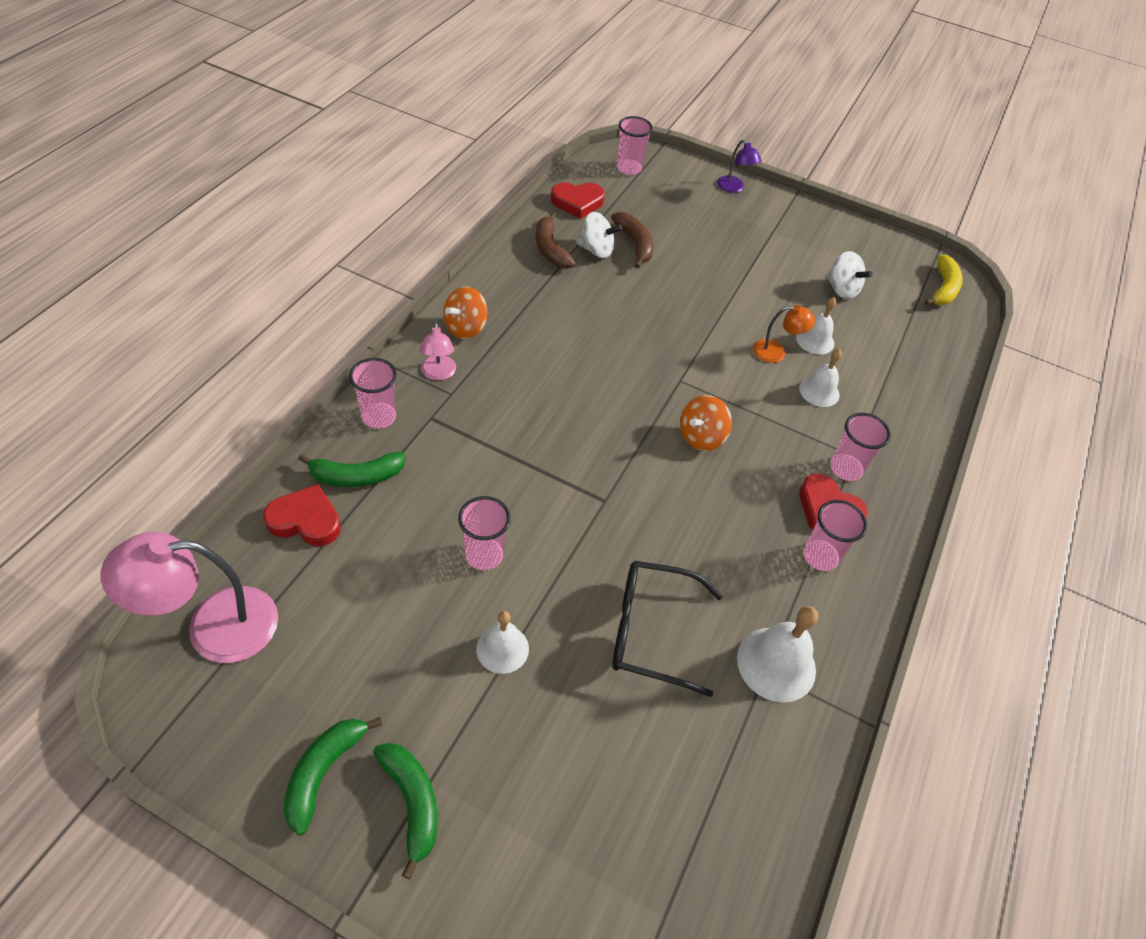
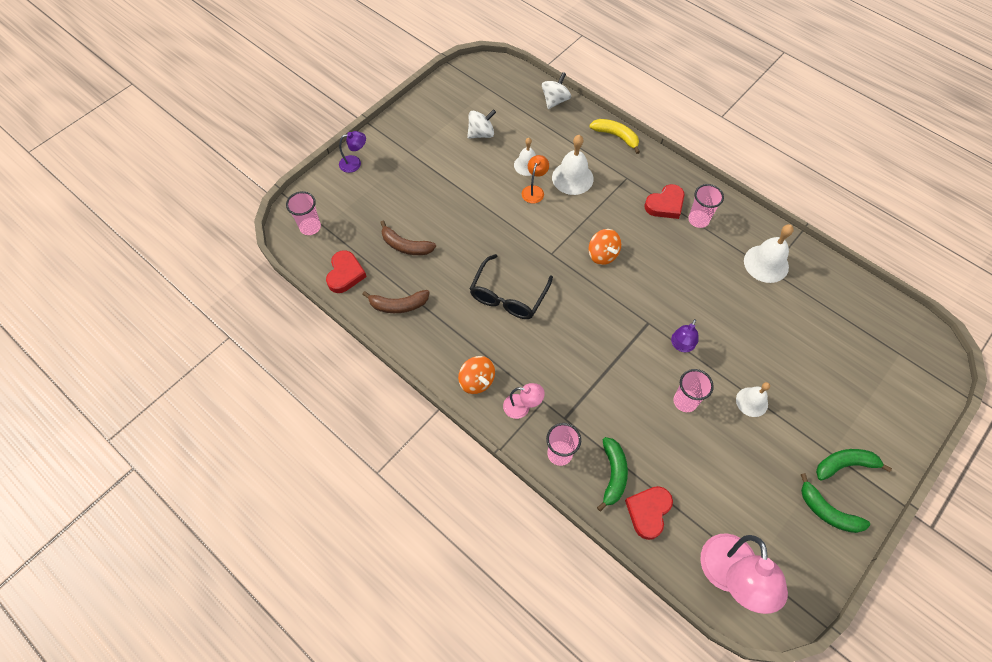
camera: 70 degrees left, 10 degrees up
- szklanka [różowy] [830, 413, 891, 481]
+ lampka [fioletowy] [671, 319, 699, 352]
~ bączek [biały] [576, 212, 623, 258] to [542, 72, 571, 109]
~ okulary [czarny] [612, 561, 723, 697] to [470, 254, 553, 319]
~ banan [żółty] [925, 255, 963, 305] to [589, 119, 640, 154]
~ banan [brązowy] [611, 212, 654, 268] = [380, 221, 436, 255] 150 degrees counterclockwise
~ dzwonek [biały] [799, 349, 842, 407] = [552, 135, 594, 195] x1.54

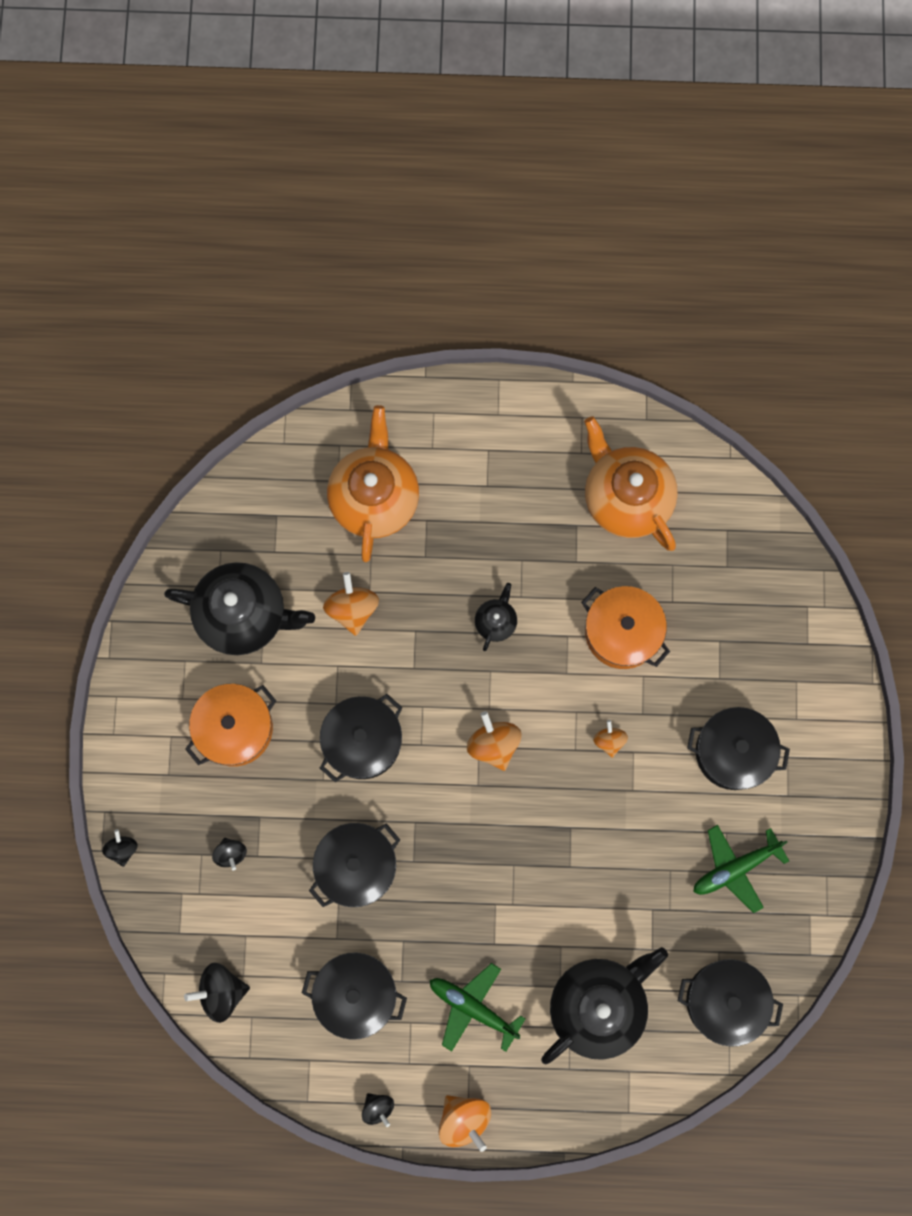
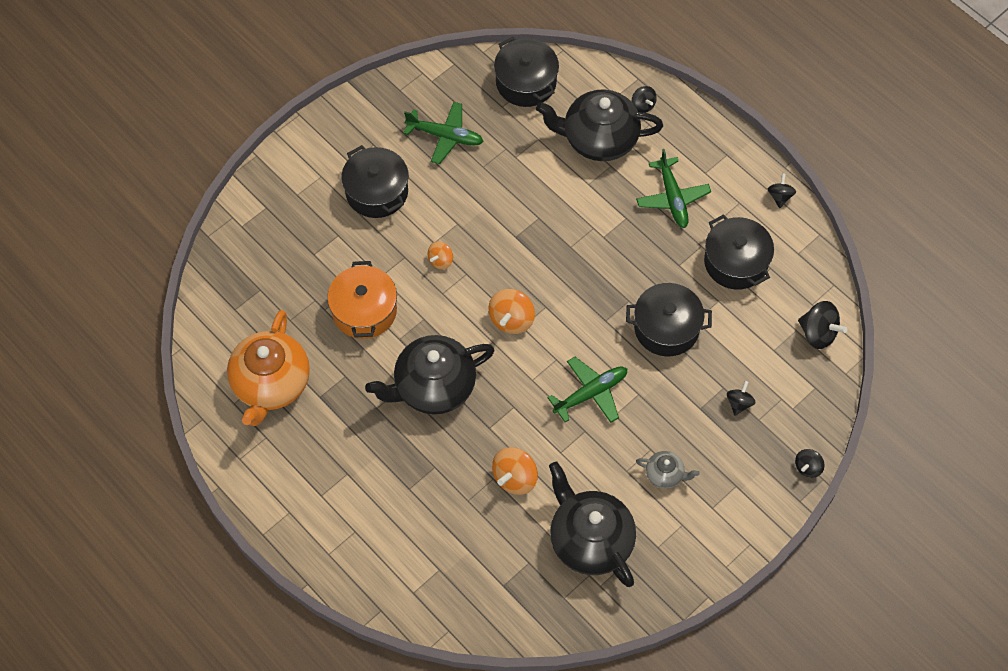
camera: 135 degrees left, 15 degrees down
- imbryk [pomarańczowy] [327, 405, 419, 562]
- bączek [pomarańczowy] [438, 1095, 491, 1152]
+ bączek [czarny] [632, 86, 657, 113]
~ garnek [pomarańczowy] [185, 684, 276, 766] to imbryk [szary] [636, 451, 700, 488]
~ garnek [czarny] [320, 694, 403, 782] to samolot [zielony] [548, 357, 627, 423]
~ imbryk [czarny] [475, 583, 517, 651] = [365, 335, 495, 414] x2.17

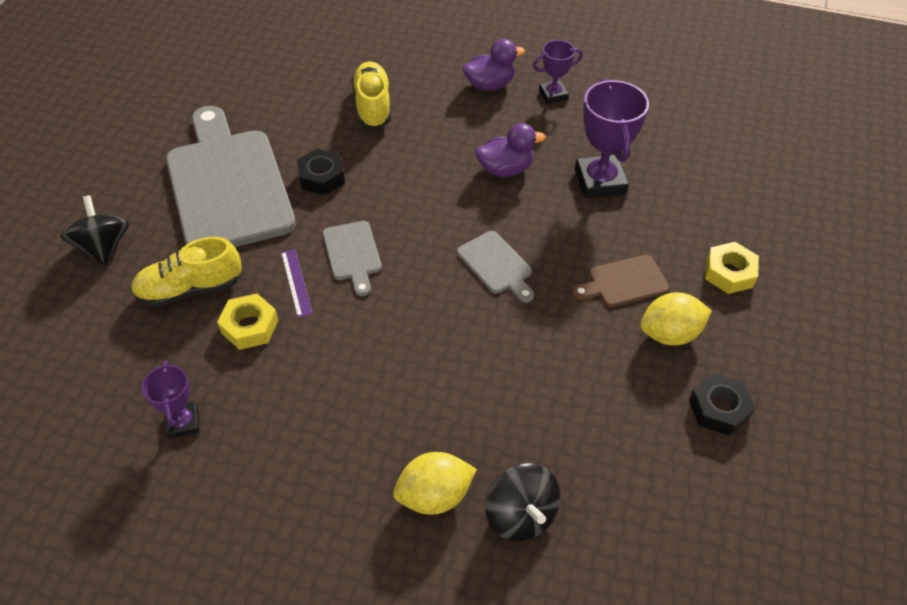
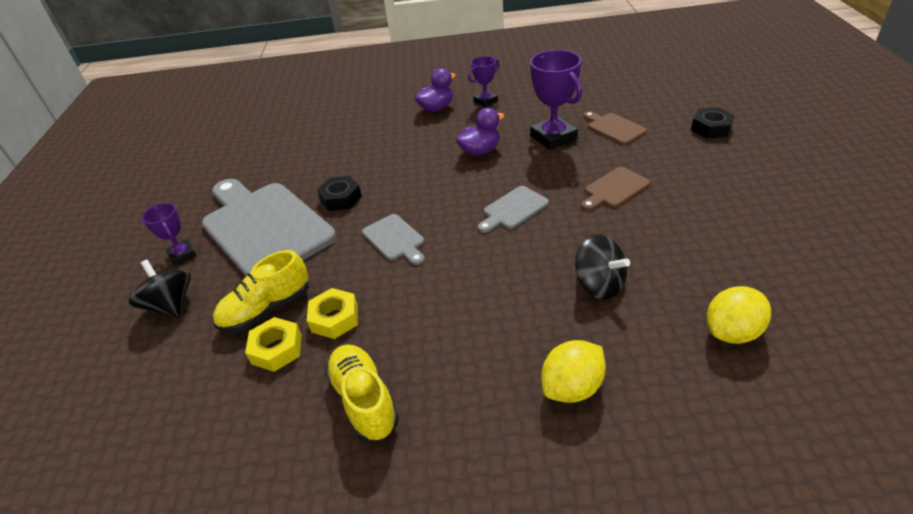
camera: 15 degrees left, 10 degrees down
- linijka [fioletowy] [281, 249, 313, 318]
+ deska do krojenia [brązowy] [583, 111, 647, 145]
~ puchar [fioletowy] [142, 361, 200, 439] to [141, 203, 196, 266]
~ but [żółty] [352, 61, 391, 129] to [325, 344, 399, 442]
~ bączek [czarny] [485, 463, 561, 541] to [575, 235, 630, 300]
~ cytryna [żółty] [640, 292, 712, 346] to [707, 286, 771, 344]
~ nakrętka [czarny] [689, 373, 755, 436] to [691, 107, 735, 139]
~ nakrętka [żółty] [705, 242, 759, 294] to [245, 317, 302, 372]
~ deska do krojenia [szary] [457, 231, 534, 303] = [478, 186, 549, 233] 105 degrees clockwise

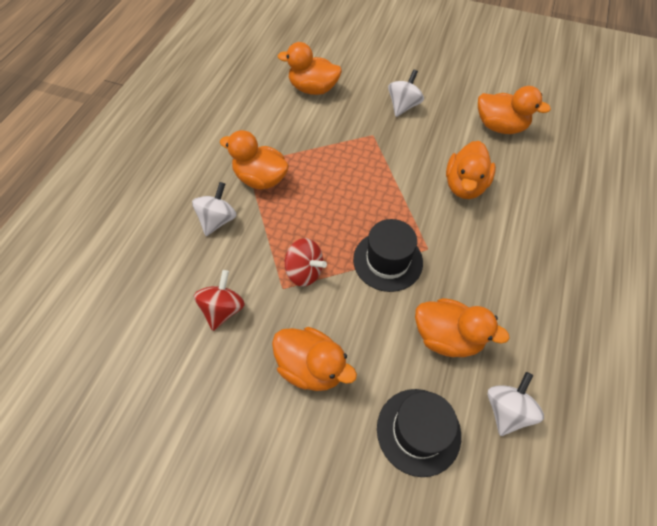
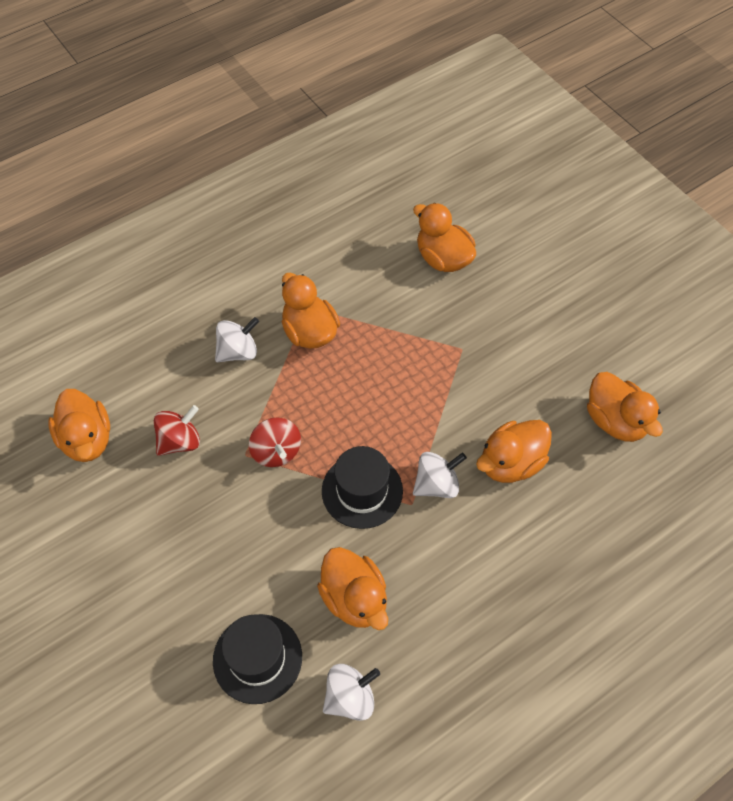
camera: 35 degrees right, 0 degrees up
~ kaczka [pomarańczowy] [272, 327, 357, 391] to [48, 389, 110, 462]
~ bączek [biały] [388, 69, 424, 117] to [413, 452, 467, 498]

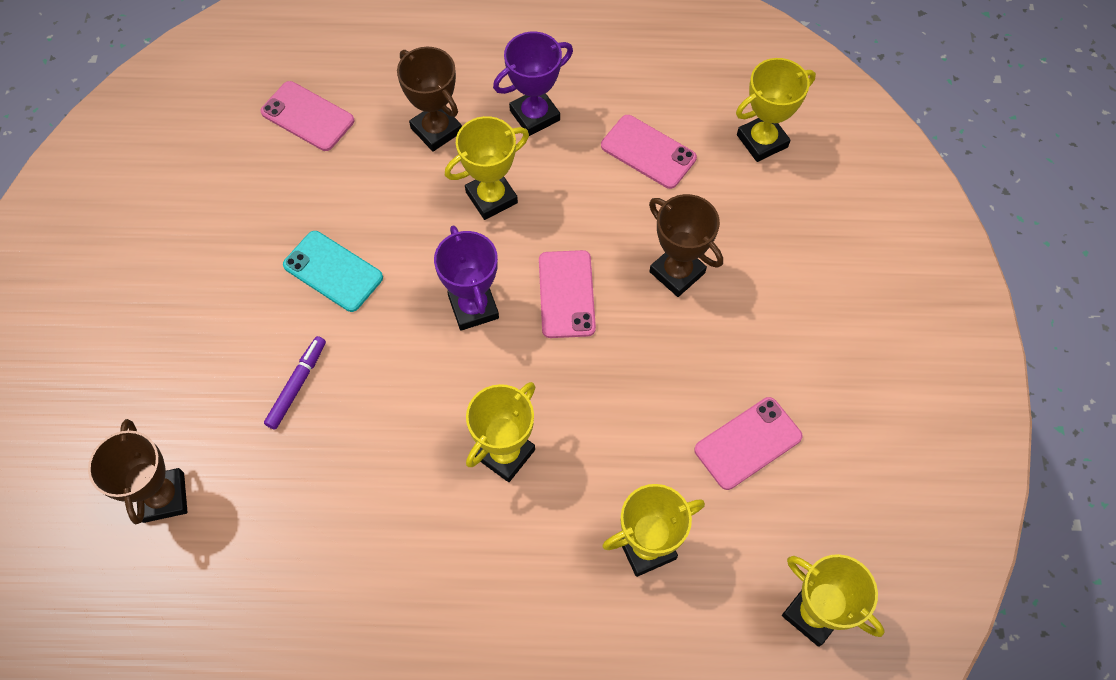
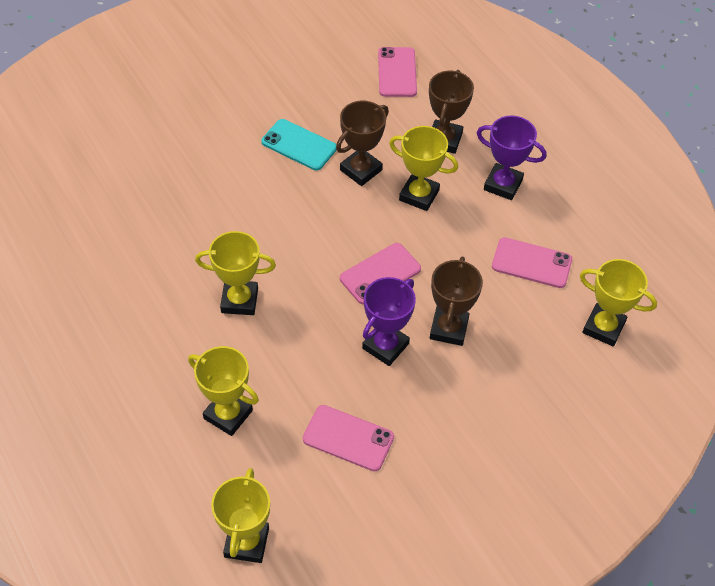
camera: 55 degrees right, 10 degrees down
- flamaster [fioletowy] [264, 336, 326, 429]
~ puchar [brązowy] [88, 419, 187, 524] to [336, 101, 389, 186]
~ puchar [fioletowy] [434, 225, 499, 331] to [362, 277, 416, 366]
~ telefon [turkusowy] [283, 231, 383, 312] = [261, 119, 337, 171] 60 degrees counterclockwise
~ telefon [różowy] [601, 115, 697, 189] = [492, 237, 572, 288] 75 degrees counterclockwise

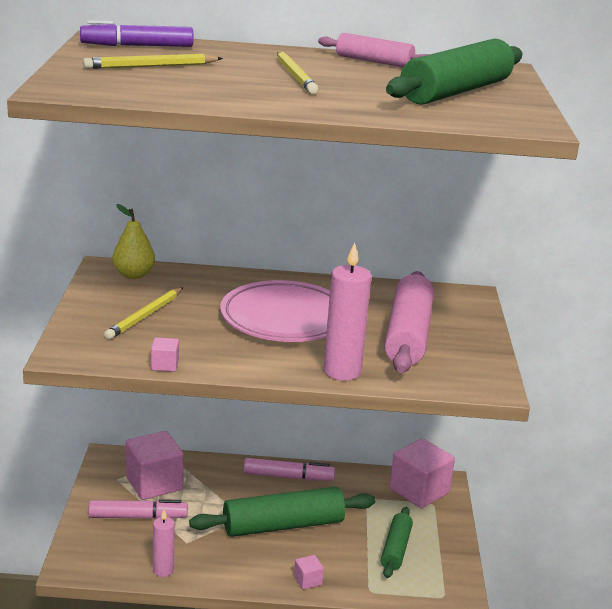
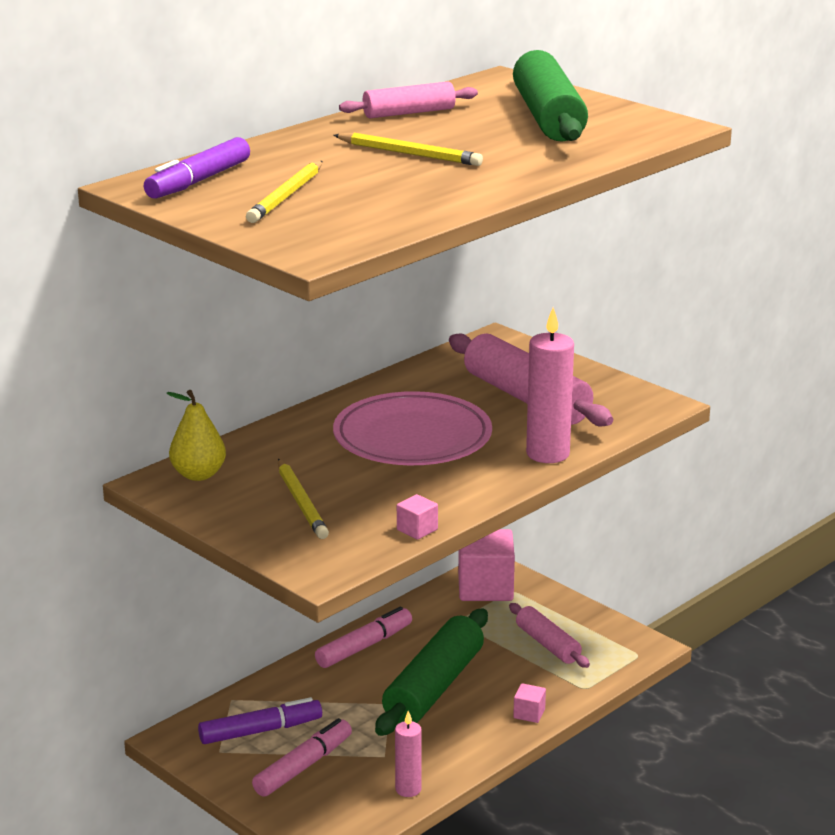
camera: 45 degrees left, 0 degrees up
~ sześcian [różowy] [125, 431, 184, 500] to flamaster [fioletowy] [198, 697, 322, 744]
~ wałek do ciasta [zielony] [381, 507, 413, 578] to wałek do ciasta [różowy] [509, 603, 590, 668]

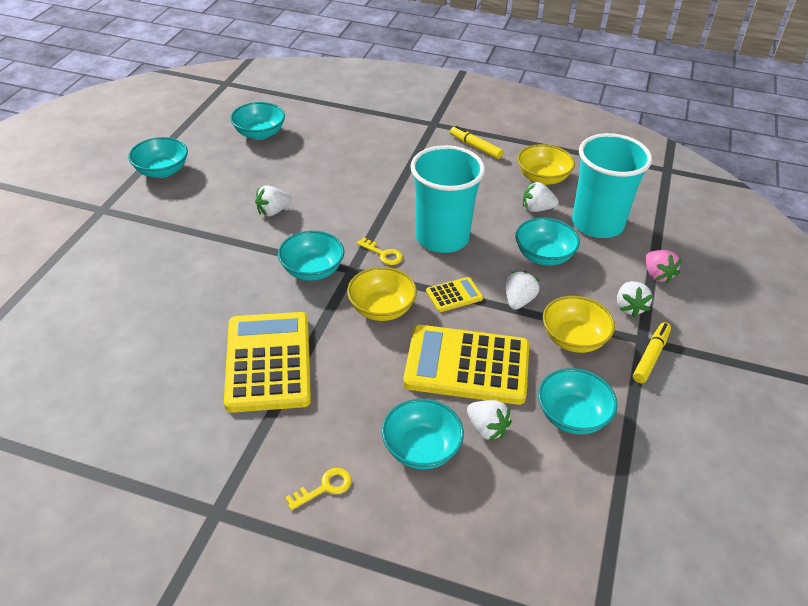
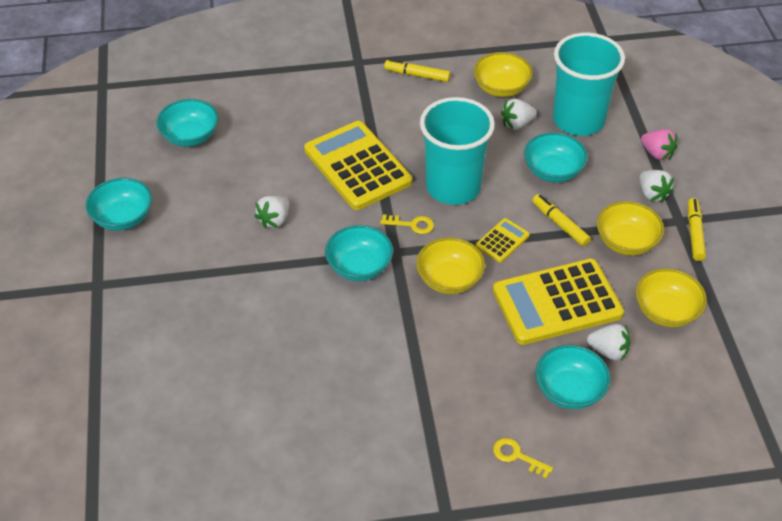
camera: 25 degrees left, 5 degrees up
~ kalkulator [żółty] [224, 312, 311, 413] to [304, 121, 412, 210]
~ truskawka [biały] [505, 271, 540, 310] to flamaster [żółty] [532, 194, 591, 247]
~ miska [turkusowy] [538, 368, 618, 435] to miska [żółty] [635, 268, 707, 327]
~ klucz [żółty] [285, 468, 352, 510] = [493, 438, 553, 479] 90 degrees counterclockwise

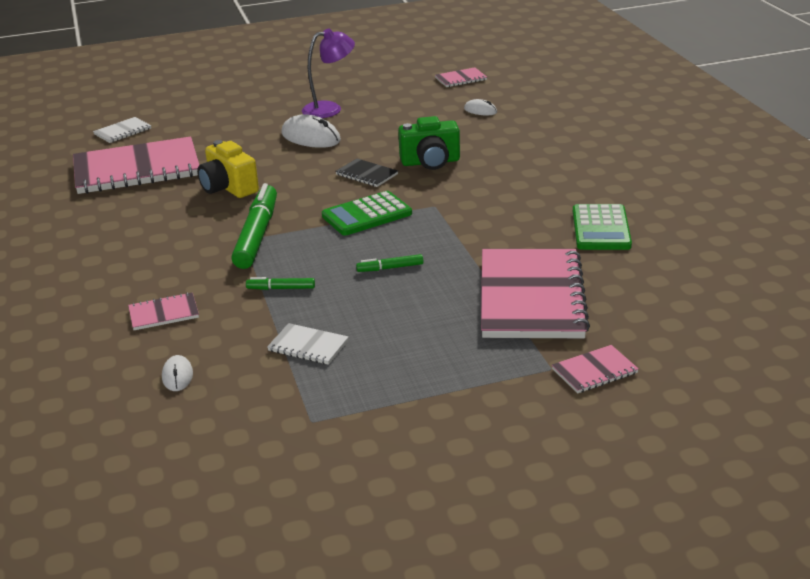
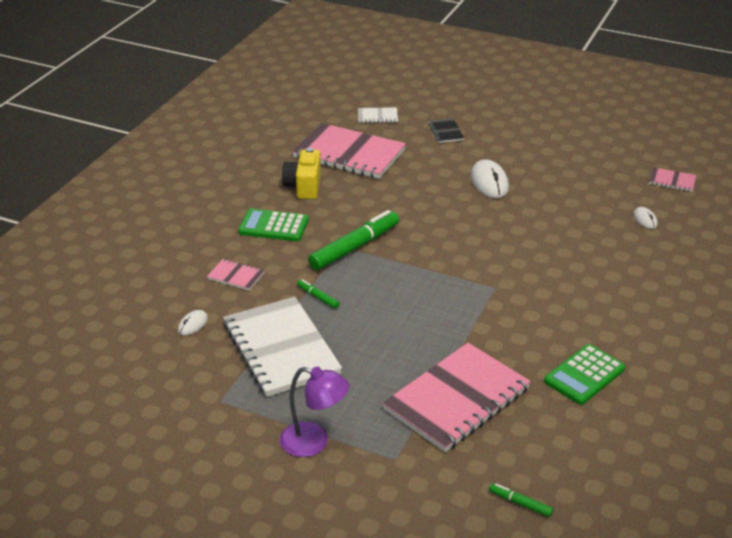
camera: 40 degrees right, 5 degrees up
- aparat fotograficzny [zielony] [398, 116, 460, 170]
- zeszyt [różowy] [552, 345, 639, 393]
~ aparat fotograficzny [żółty] [197, 140, 259, 198] to [282, 147, 321, 199]
~ lampka [fioletowy] [302, 28, 355, 118] to [280, 367, 349, 457]
~ kalkulator [zielony] [322, 191, 412, 236] to [238, 208, 309, 241]
~ zeszyt [czarny] [335, 158, 398, 187] to [428, 118, 464, 143]
~ flamaster [zielony] [356, 254, 424, 272] to [489, 483, 553, 517]
~ zeszyt [biały] [267, 323, 348, 365] = [223, 297, 342, 397] x2.32

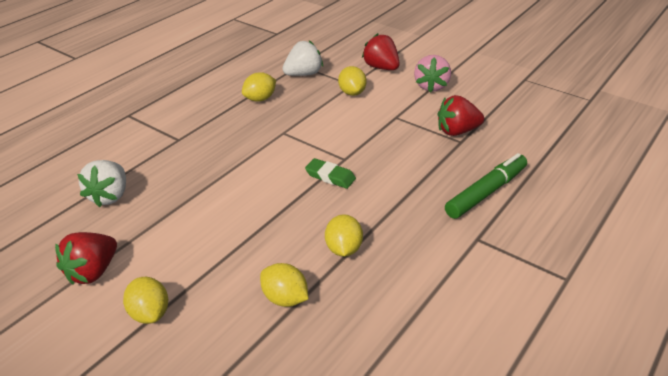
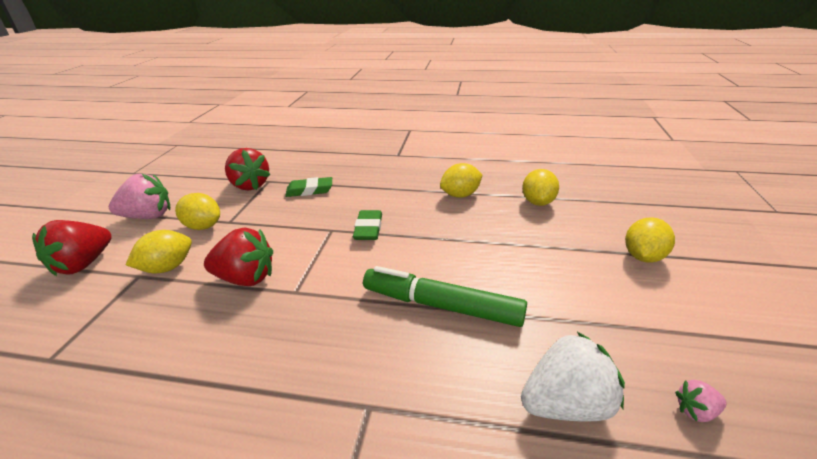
camera: 115 degrees left, 5 degrees down
- truskawka [biały] [282, 40, 323, 76]
+ gumka do mazania [zielony] [285, 177, 332, 197]
+ truskawka [różowy] [675, 380, 727, 422]
~ truskawka [czerwony] [55, 232, 117, 285] to [204, 227, 273, 286]
~ cytryna [żółty] [242, 72, 276, 101] to [175, 193, 220, 230]
~ flamaster [zielony] [445, 153, 527, 219] to [363, 266, 527, 327]

